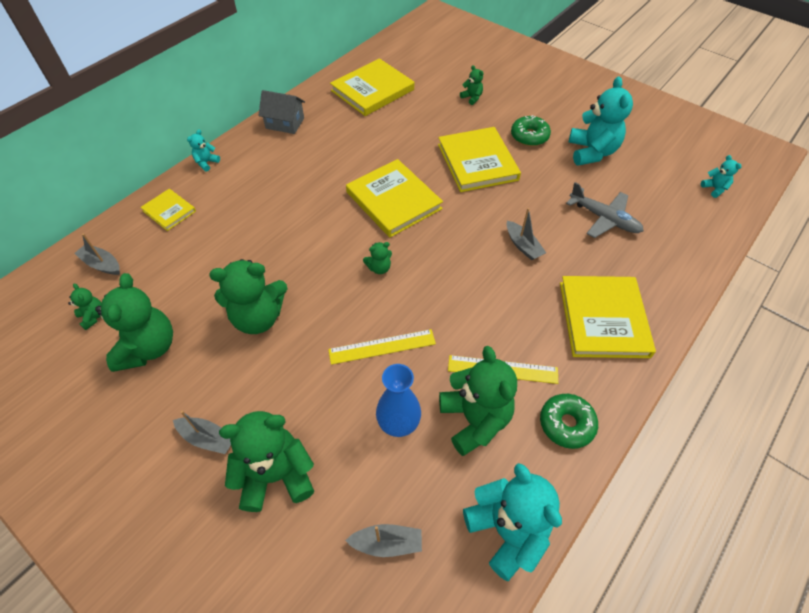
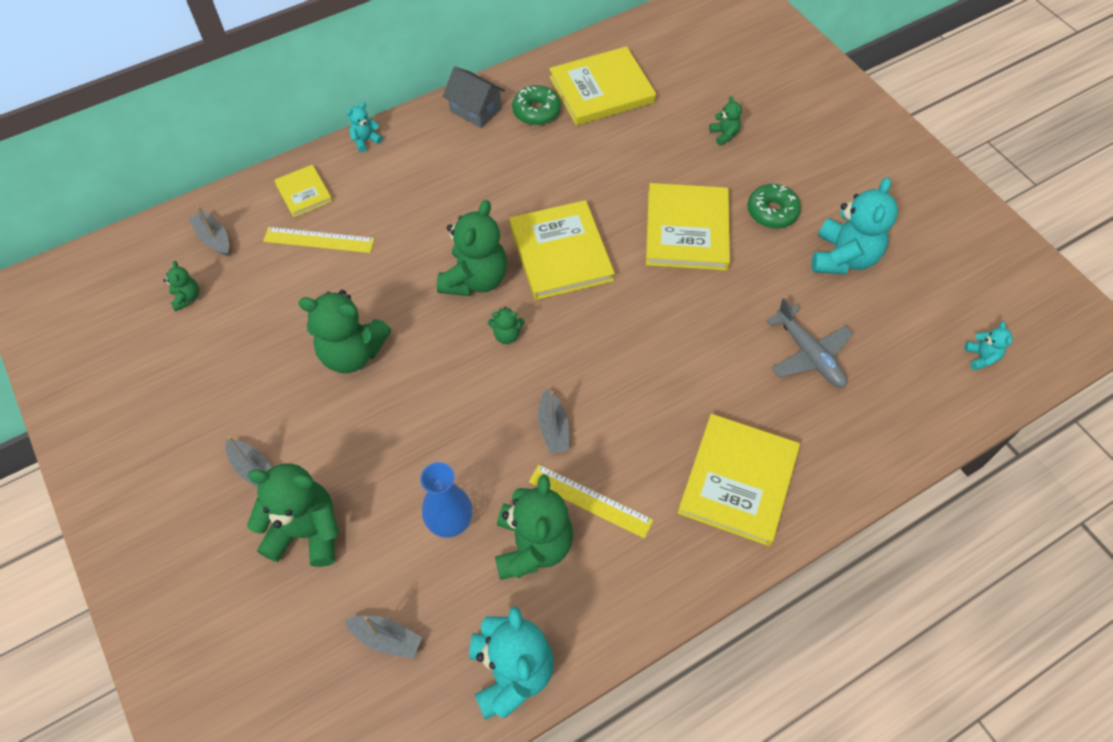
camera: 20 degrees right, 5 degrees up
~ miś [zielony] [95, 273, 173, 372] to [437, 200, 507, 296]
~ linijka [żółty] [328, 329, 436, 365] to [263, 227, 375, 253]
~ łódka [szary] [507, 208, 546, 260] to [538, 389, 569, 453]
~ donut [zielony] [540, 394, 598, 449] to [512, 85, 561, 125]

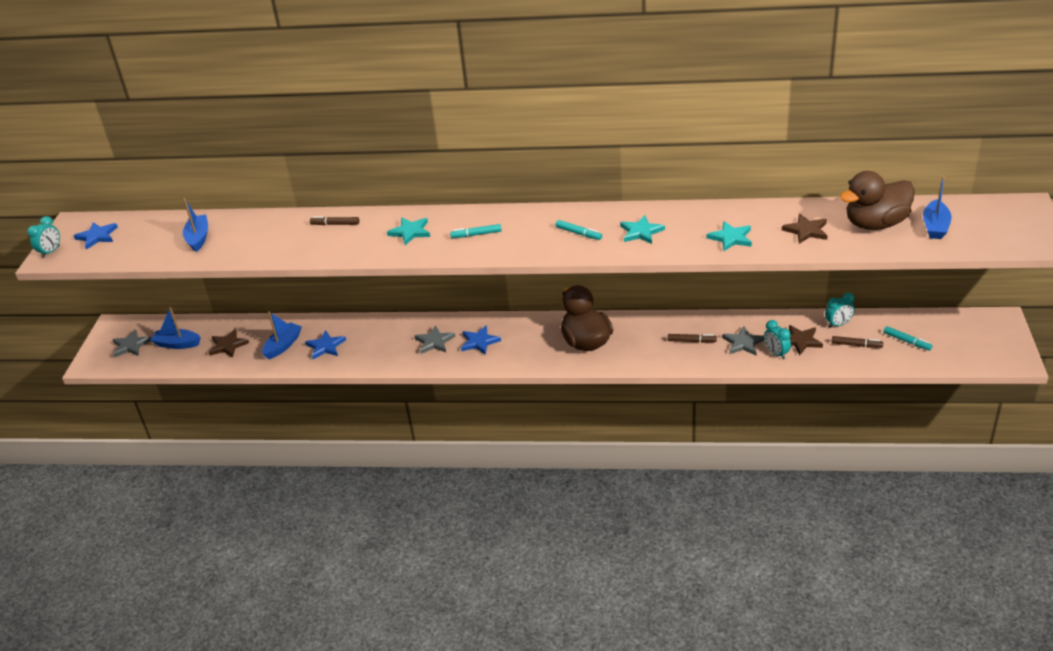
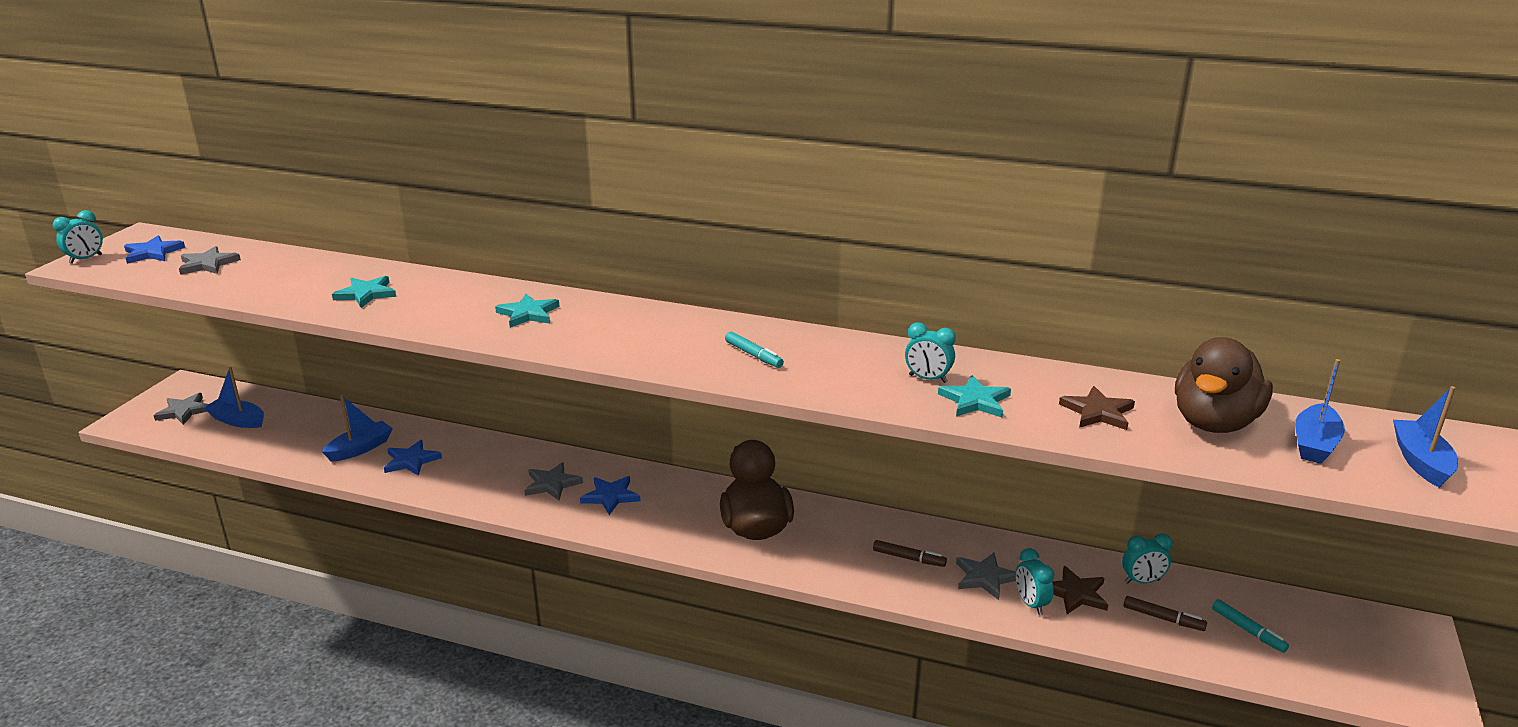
camera: 10 degrees right, 10 degrees down
- gwiazda [brązowy] [209, 329, 249, 358]
- flamaster [brązowy] [310, 216, 359, 225]
- flamaster [turkusowy] [450, 224, 502, 238]
+ gwiazda [szary] [179, 246, 241, 275]
+ budzik [turkusowy] [905, 322, 956, 383]
~ łódka [niebieski] [183, 198, 208, 252] to [1393, 386, 1458, 488]
~ gwiazda [turkusowy] [620, 215, 665, 244] to [332, 276, 396, 308]
~ kaczka [brązowy] [840, 171, 915, 230] = [1175, 337, 1273, 433] 45 degrees counterclockwise

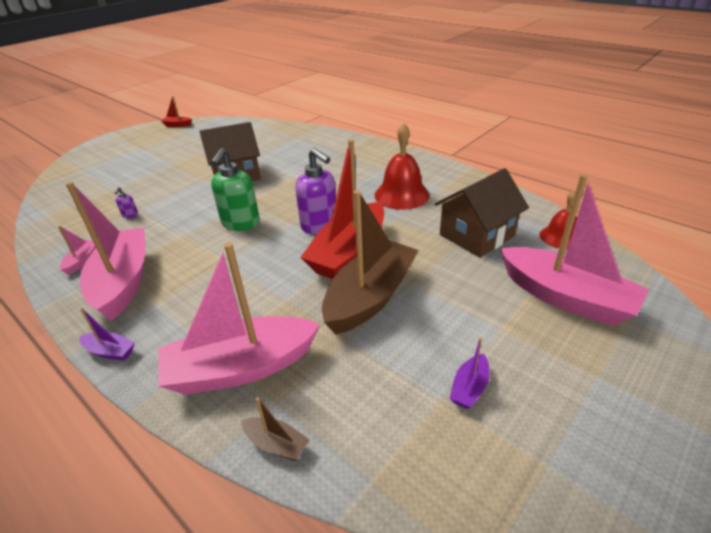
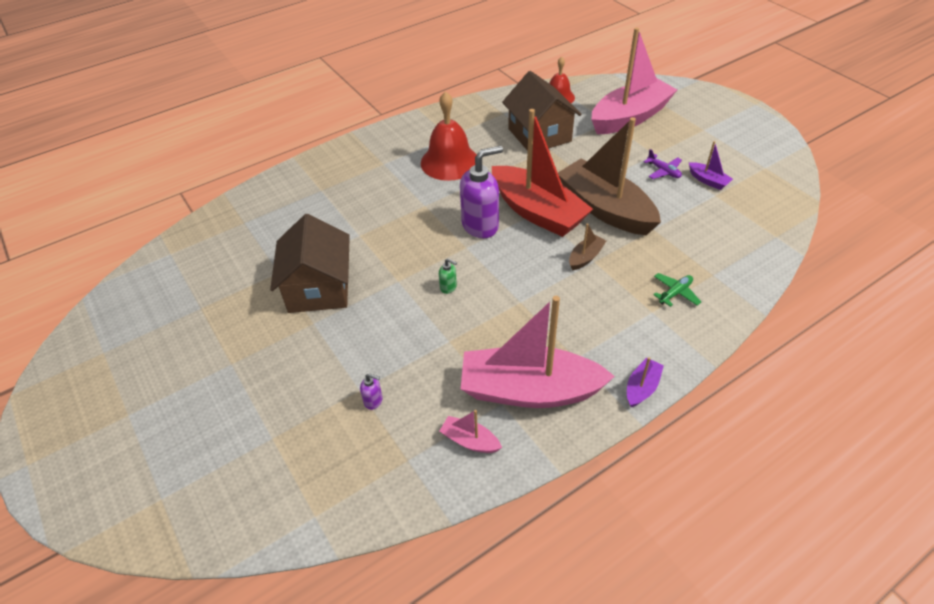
camera: 75 degrees left, 10 degrees up
- łódka [czerwony] [161, 96, 192, 127]
+ samolot [fioletowy] [644, 149, 682, 179]
~ łódka [brązowy] [241, 397, 310, 461] to [569, 223, 606, 270]
~ łódka [różowy] [158, 242, 320, 395] to samolot [zielony] [653, 273, 701, 307]
~ dozownik mydła [zielony] [211, 148, 260, 231] = [439, 259, 457, 294] x0.42

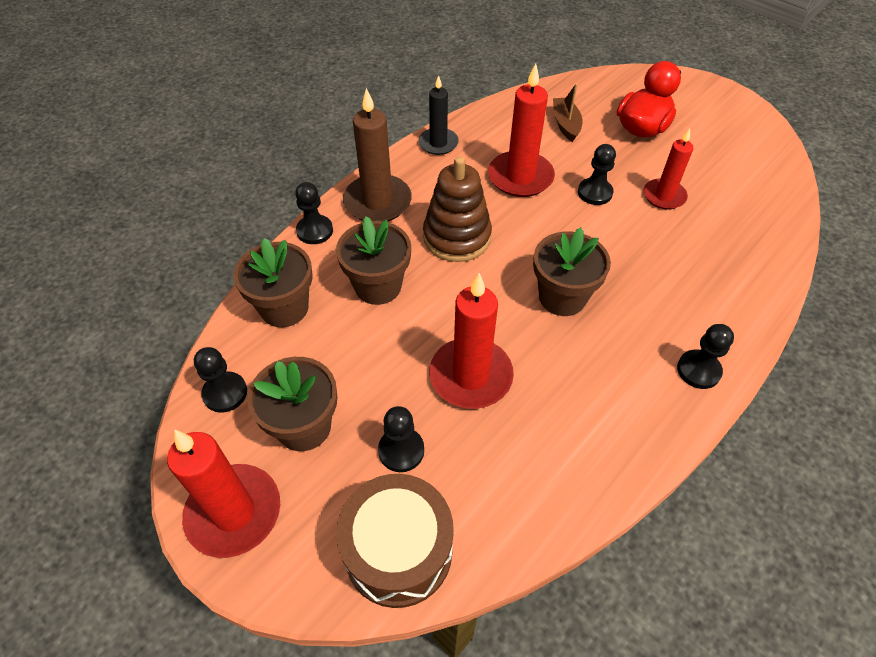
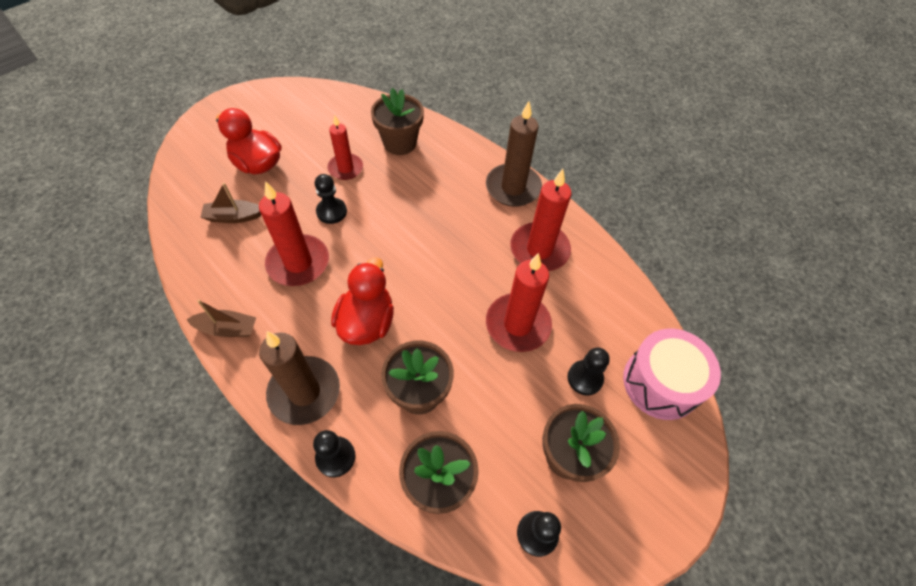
camera: 90 degrees left, 5 degrees up
~ świeca [czerwony] [167, 430, 280, 558] to [510, 169, 571, 271]
~ doniczka [brązowy] [533, 227, 611, 316] to [371, 88, 424, 155]
~ świeca [czarny] [418, 75, 459, 155] to łódka [brązowy] [186, 300, 256, 337]
~ zabawka nakładanka [brązowy] [423, 156, 492, 262] to kaczka [czerwony] [331, 257, 394, 345]
~ pionek [czarny] [677, 324, 734, 389] to świeca [brązowy] [486, 101, 542, 207]
~ bęben [brązowy] [336, 474, 454, 608] to bęben [różowy] [623, 328, 721, 420]

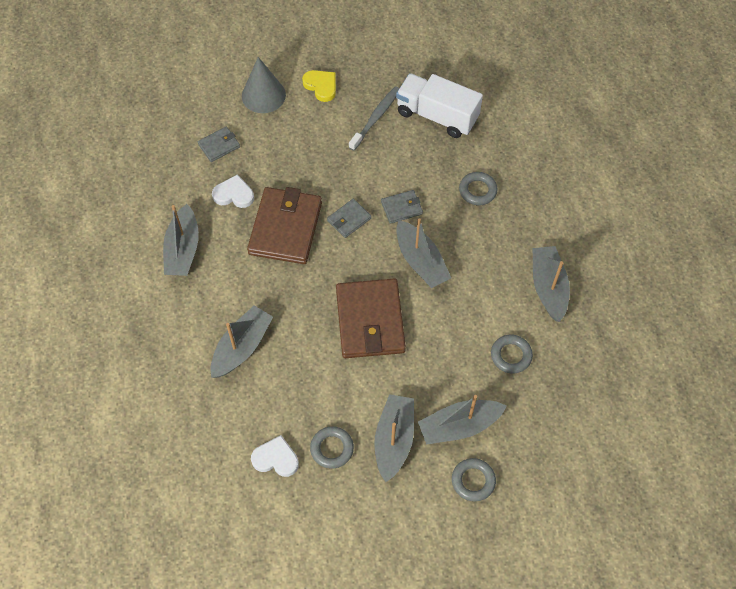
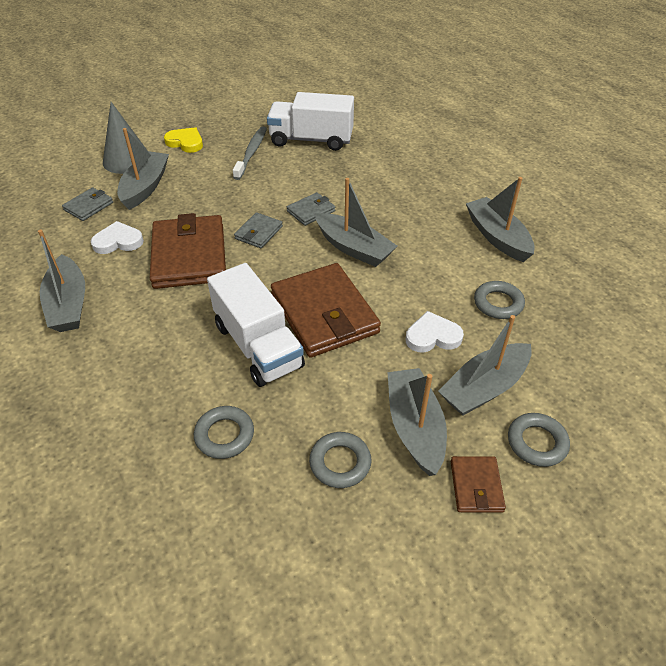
camera: 20 degrees left, 15 degrees down
+ ciężarówka [biały] [207, 263, 305, 387]
+ portfel [brązowy] [451, 456, 506, 513]
~ łódka [szary] [210, 305, 273, 378] to [117, 128, 169, 210]
~ serce [biały] [251, 435, 299, 477] to [406, 311, 464, 353]
~ pierścień [szary] [459, 172, 498, 205] to [194, 406, 254, 459]

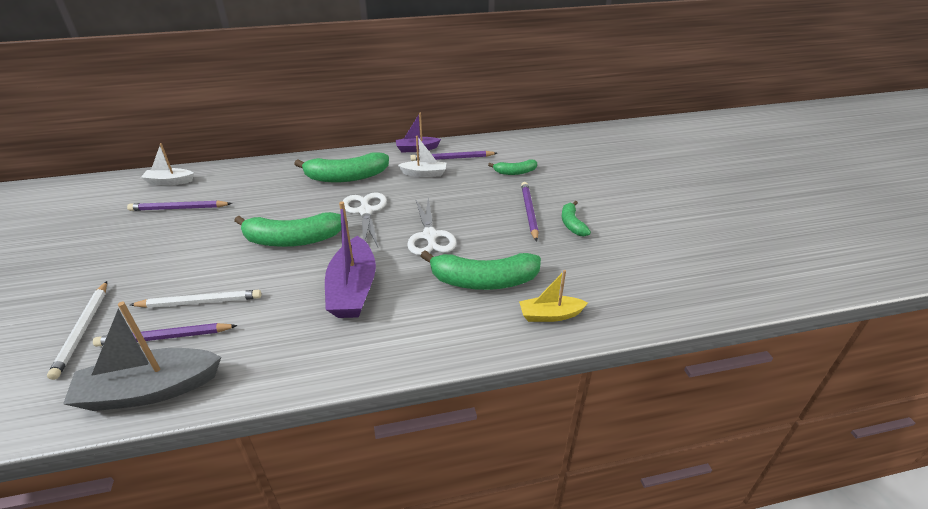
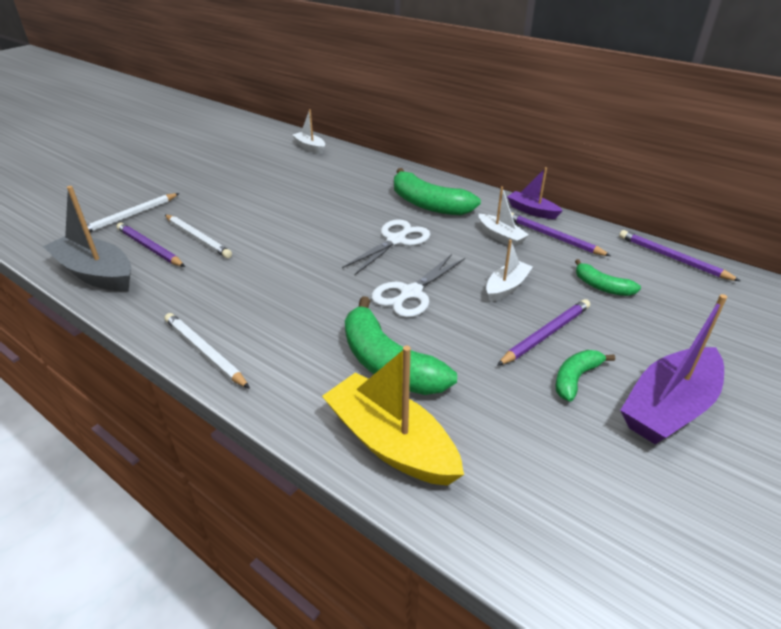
camera: 50 degrees right, 0 degrees up
- banan [zielony] [234, 212, 341, 247]
+ ołówek [biały] [165, 313, 250, 389]
+ łódka [biały] [486, 239, 533, 302]
~ ołówek [fioletowy] [127, 200, 232, 211] to [619, 230, 740, 281]
~ łódka [fioletowy] [325, 201, 376, 318] to [620, 294, 727, 444]
~ łódka [żółty] [519, 270, 588, 322] = [322, 346, 464, 486] x1.74

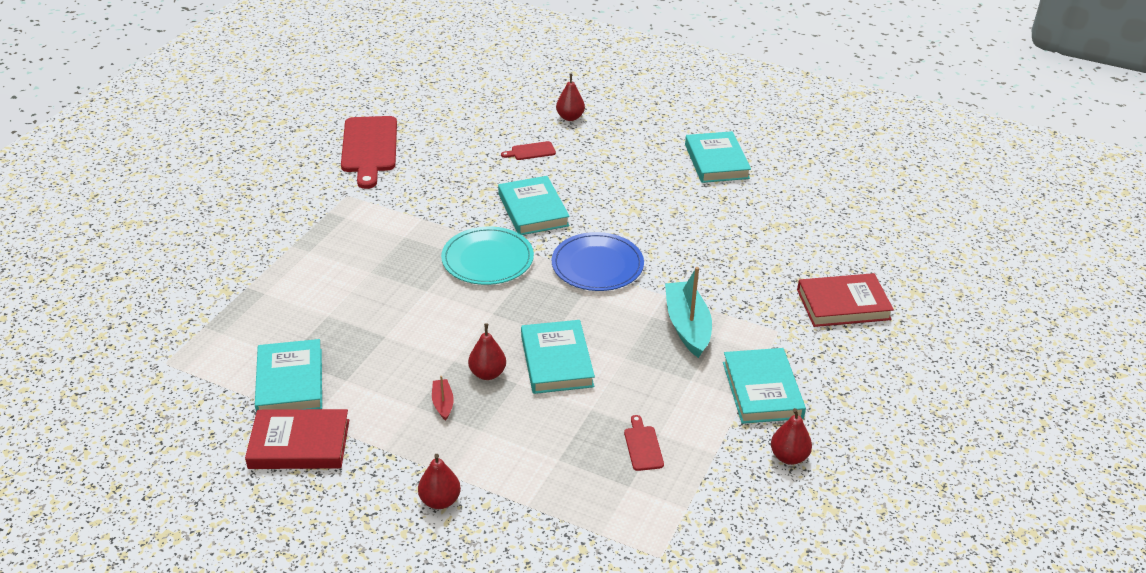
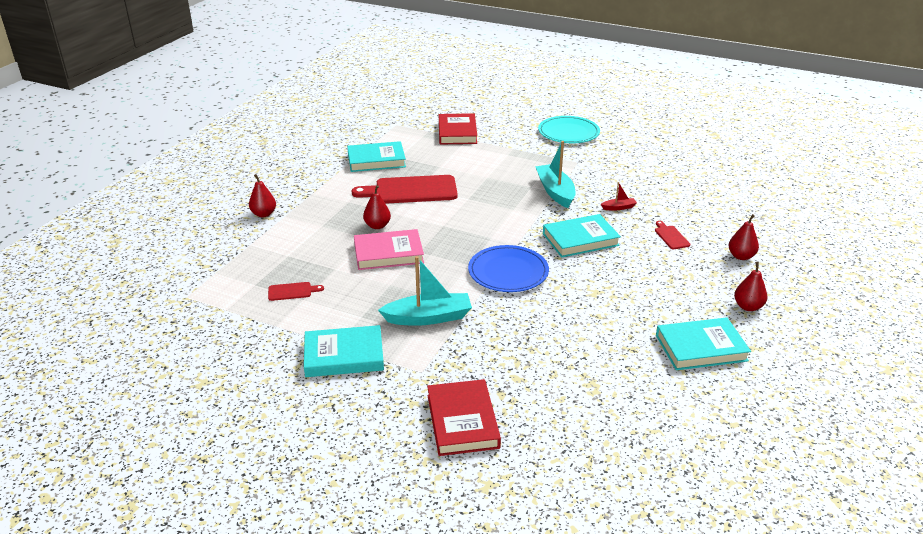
camera: 90 degrees right, 5 degrees down
+ łódka [turkusowy] [535, 141, 575, 208]
~ książka [czerwony] [245, 409, 349, 469] to [439, 113, 477, 144]
~ deska do krojenia [czerwony] [341, 116, 397, 189] to [352, 175, 458, 204]
~ łódka [czerwony] [432, 376, 454, 421] to [601, 182, 637, 210]
~ talerz [turkusowy] [441, 226, 534, 285] to [538, 116, 600, 143]
~ gruszka [czerwony] [771, 408, 812, 465] to [734, 262, 767, 311]
~ książka [turkusowy] [521, 320, 595, 394] to książka [różowy] [354, 229, 424, 270]

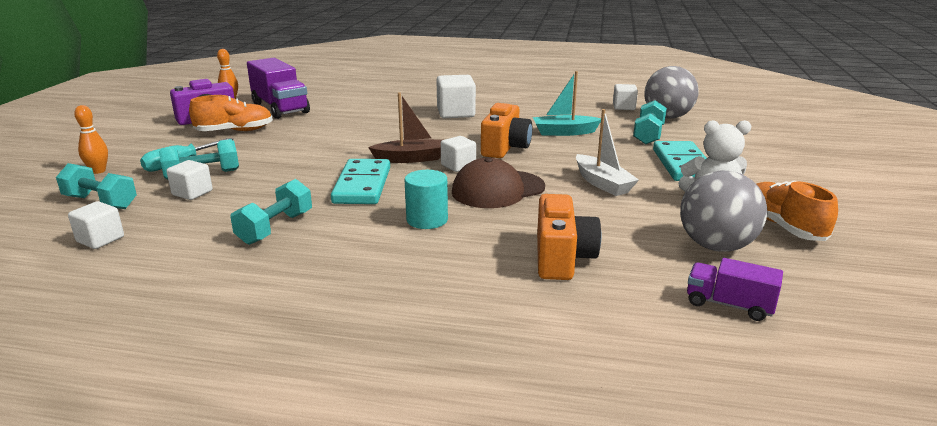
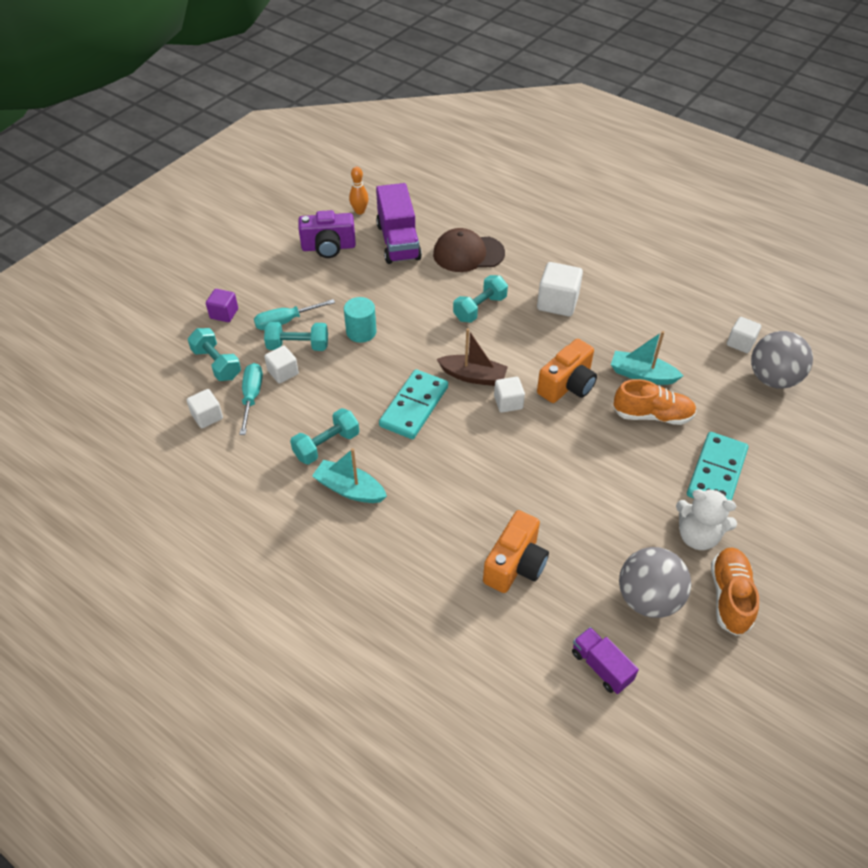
camera: 25 degrees right, 25 degrees up
- łódka [biały] [576, 109, 639, 196]
+ śrubokręt [turkusowy] [240, 363, 263, 435]
+ łódka [turkusowy] [312, 448, 387, 503]
~ but [pomarańczowy] [189, 95, 273, 131] to [613, 379, 696, 425]
~ walec [turkusowy] [405, 170, 448, 229] to [344, 297, 377, 343]
~ czapka [brązowy] [452, 157, 545, 208] to [433, 228, 505, 272]
~ hantel [turkusowy] [633, 100, 667, 145] to [453, 275, 508, 323]
~ kręgiel [pomarańczowy] [74, 105, 108, 174] to sześcian [fioletowy] [206, 289, 238, 322]

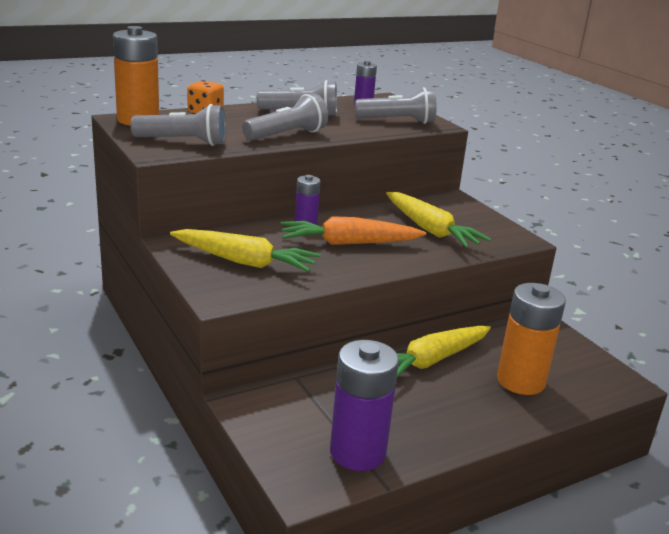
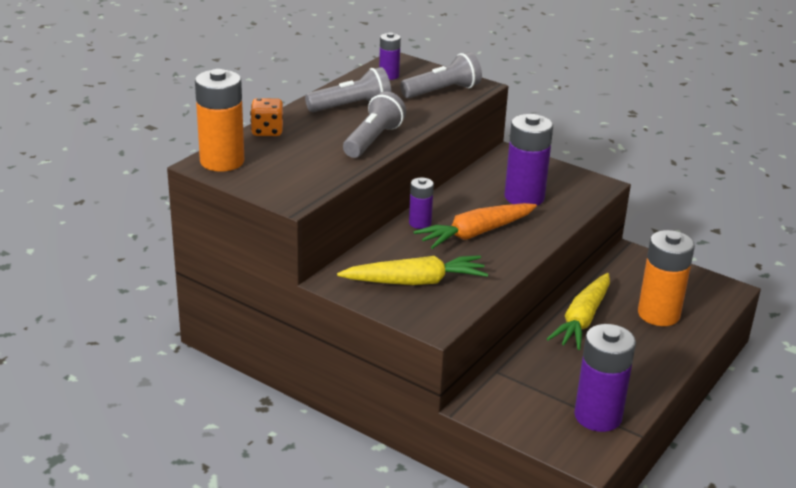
camera: 25 degrees left, 5 degrees up
- latarka [szary] [131, 104, 226, 146]
~ marchewka [żółty] [386, 192, 491, 248] to bateria [fioletowy] [504, 114, 553, 205]

